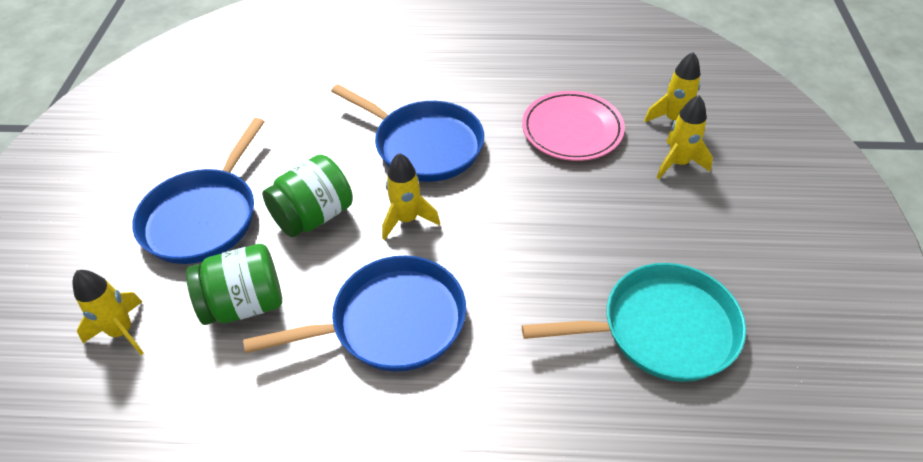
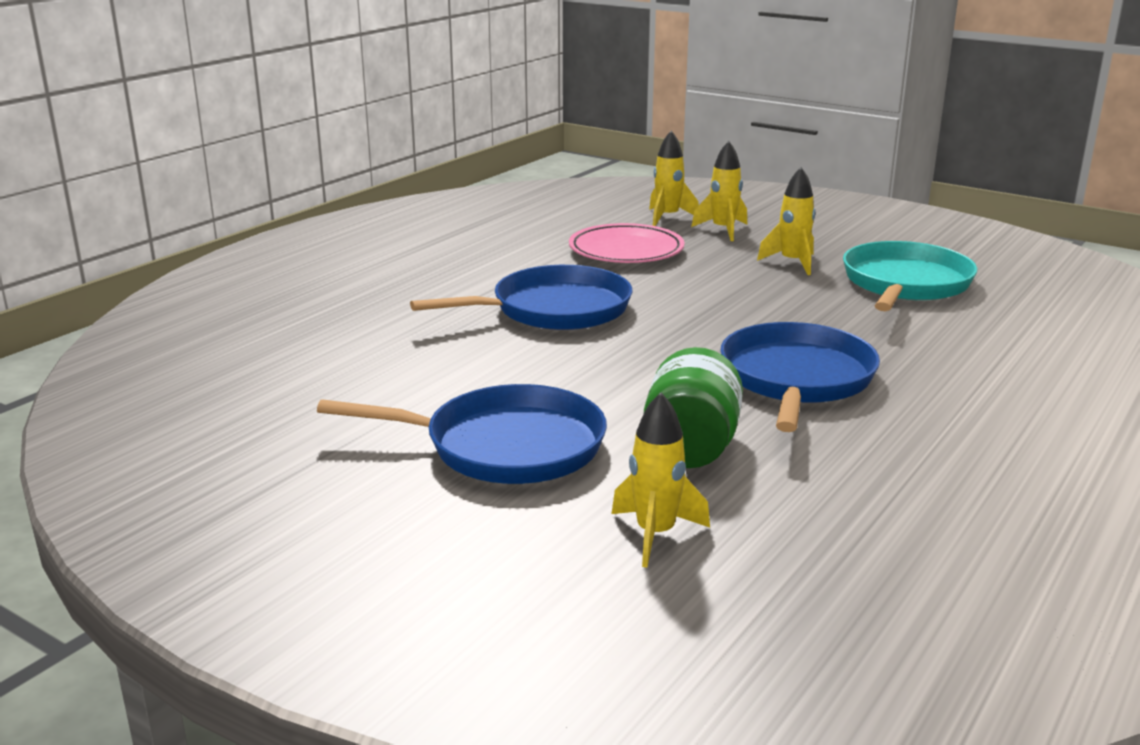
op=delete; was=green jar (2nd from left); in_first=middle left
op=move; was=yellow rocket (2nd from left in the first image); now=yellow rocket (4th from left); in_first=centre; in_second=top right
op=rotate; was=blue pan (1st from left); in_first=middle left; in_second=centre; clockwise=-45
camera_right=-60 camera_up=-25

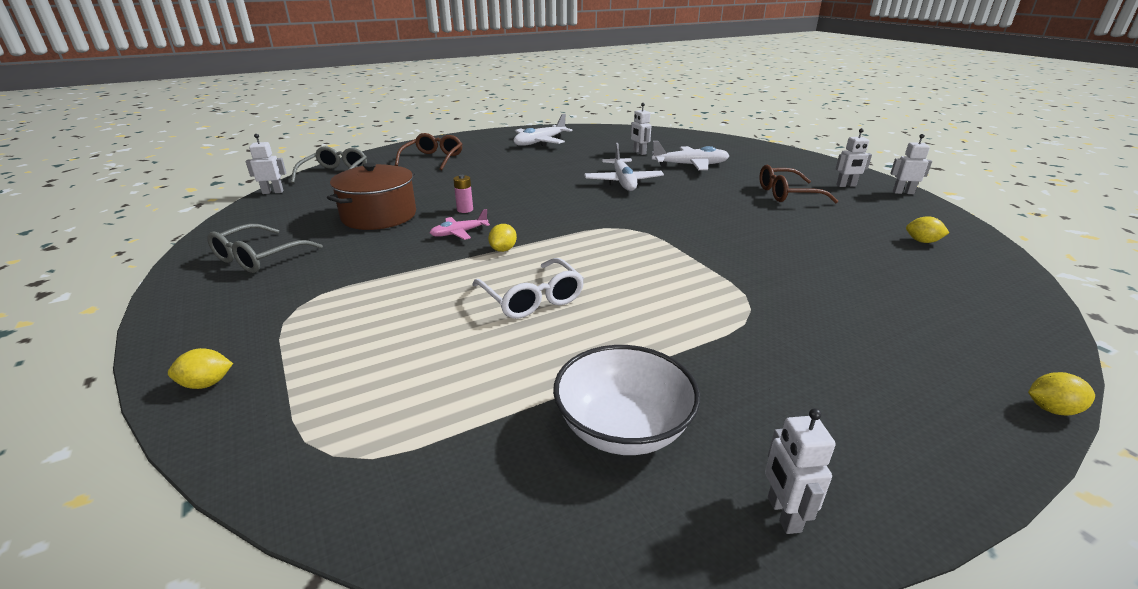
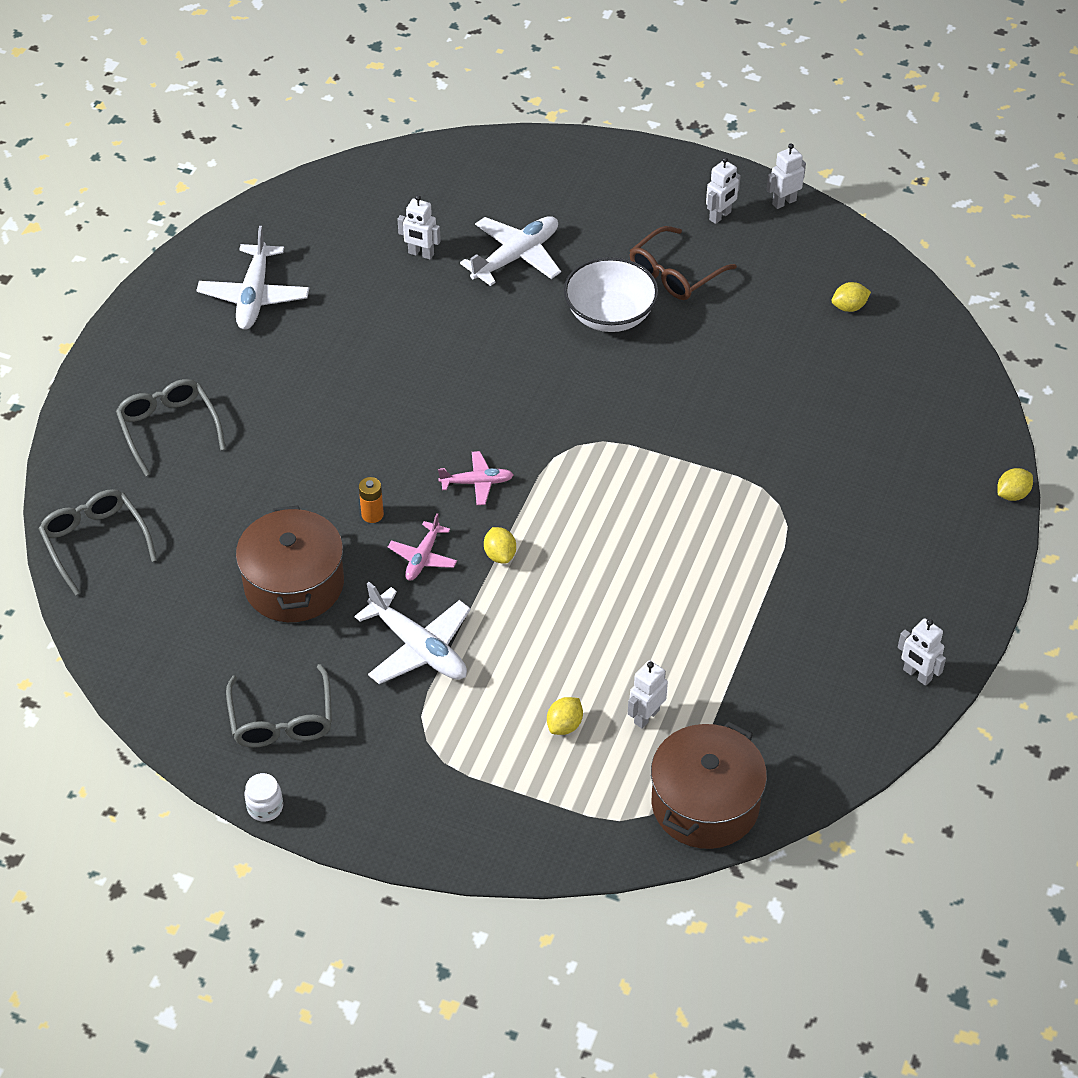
op=delete; was=white glasses; in_first=centre
op=insert; now=white jar; in_second=bottom left
op=insert; now=pink plane (2nd from left); in_second=centre
op=insert; now=brown pot (2nd from left); in_second=bottom centre
op=move; was=yellow lemon (1st from left in the first image); now=yellow lemon (2nd from left); in_first=middle left; in_second=centre
op=move; was=white robot (1st from left in the first image); now=white robot (2nd from left); in_first=top left; in_second=centre
op=move; was=white bowl; in_first=bottom centre; in_second=top centre
op=move; was=white plane (2nd from left); in_first=top centre; in_second=centre
op=recolor; was=brown glasses (1st from left); now=grey glasses (2nd from left); in_first=top centre; in_second=middle left
op=recolor; was=pink battery; now=orange battery; in_first=top centre; in_second=centre
camera_right=-40 camera_up=20

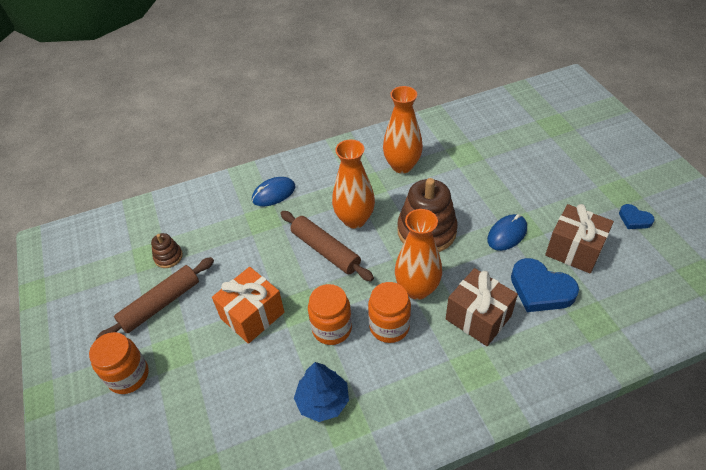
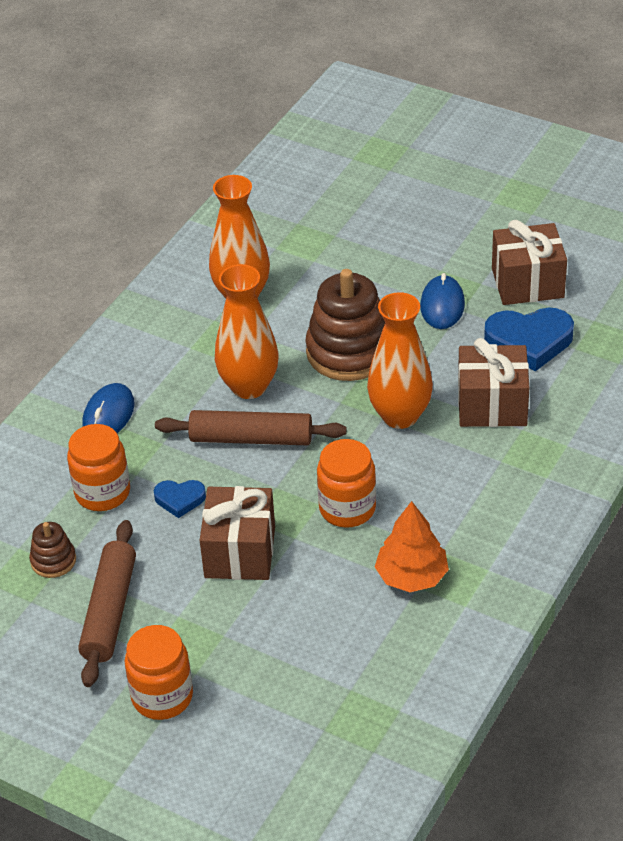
op=move; was=orange jar (3rd from left in the first image); now=orange jar (1st from left); in_first=centre; in_second=middle left
op=move; was=blue heart (2nd from left in the first image); now=blue heart (1st from left); in_first=middle right; in_second=middle left
op=recolor; was=orange gift; now=brown gift (1st from left); in_first=centre; in_second=centre
op=recolor; was=blue tree; now=orange tree; in_first=bottom centre; in_second=centre
camera_right=-40 camera_up=-5

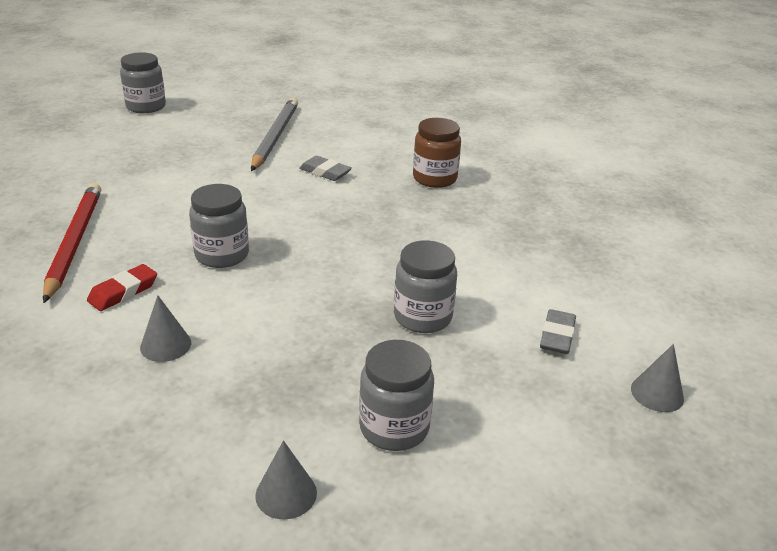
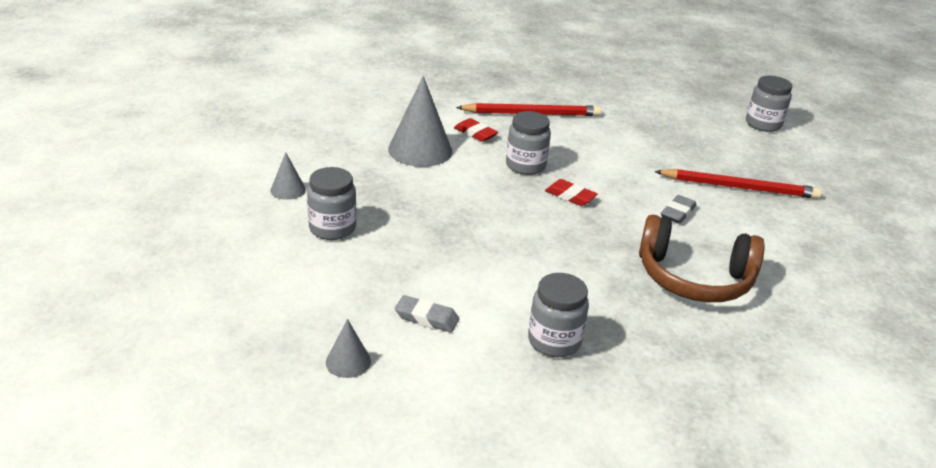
op=insert; now=red eraser (2nd from left); in_second=centre
op=move; was=grey jar (4th from left in the first image); now=grey jar (3rd from left); in_first=centre; in_second=bottom centre
op=replace; was=brown jar; now=brown headphones; in_first=top centre; in_second=middle right
op=recolor; was=grey pencil; now=red pencil (2nd from left); in_first=top centre; in_second=middle right
op=resize; was=grey cone (1st from left in the first image); in_first=middle left; in_second=top centre; ratio=2.03
camera_right=90 camera_up=0

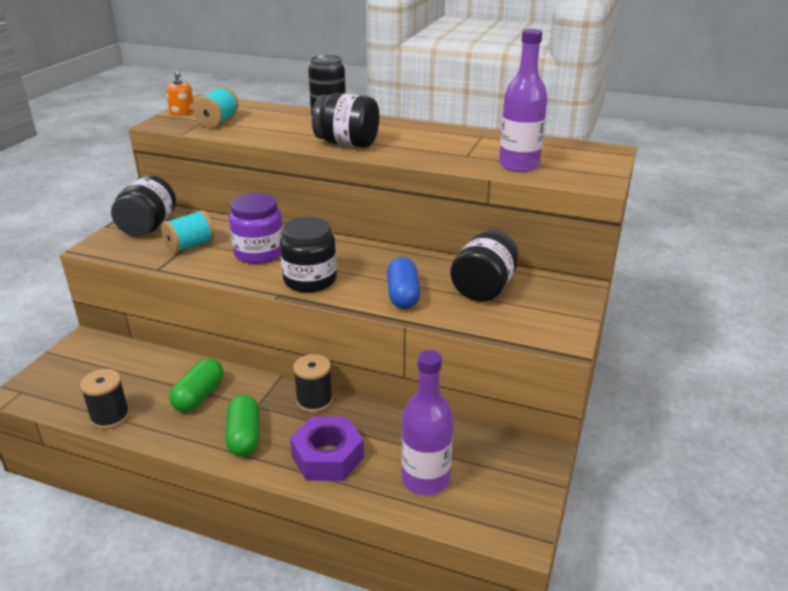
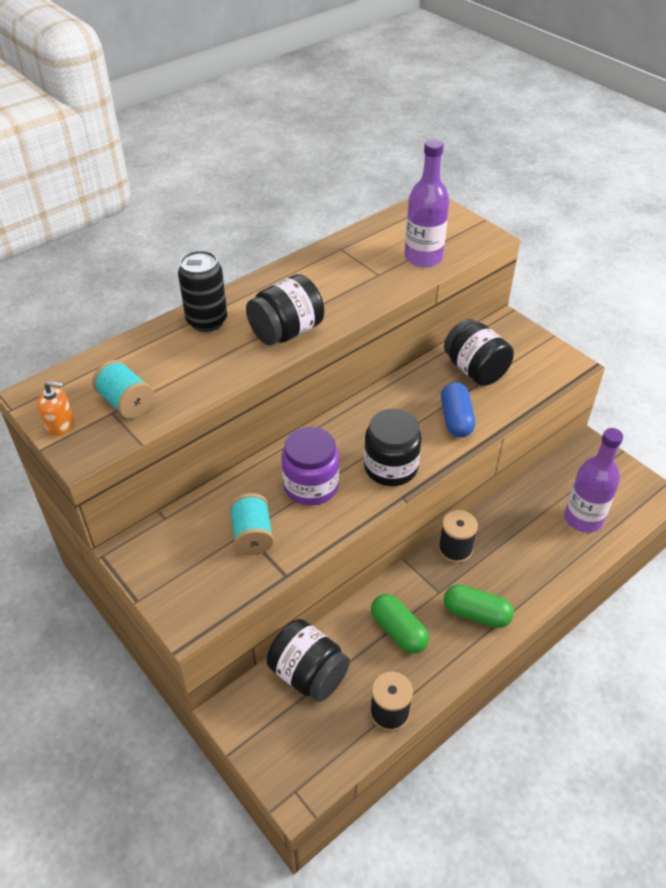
op=delete; was=purple nut; in_first=bottom centre
op=move; was=black jar (1st from left in the first image); now=black jar (2nd from left); in_first=middle left; in_second=bottom centre
op=rotate; was=blue capsule; in_first=centre; in_second=middle right; clockwise=60
camera_right=-60 camera_up=15

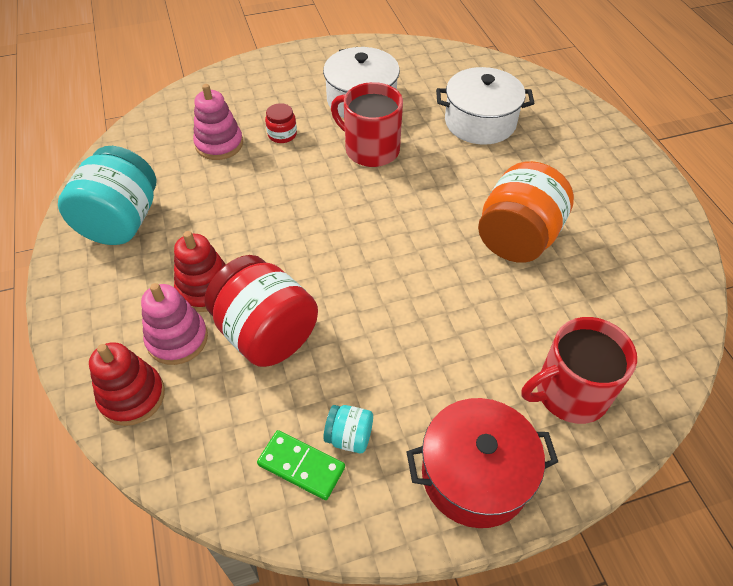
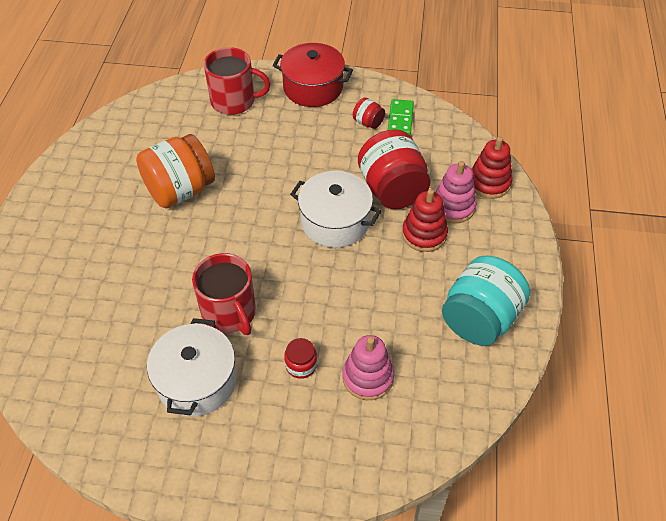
op=move; was=white pot (2nd from left); in_first=top centre; in_second=centre
op=recolor; was=turquoise jar (2nd from left); now=red jar (2nd from left); in_first=bottom centre; in_second=top centre
op=rotate; was=green domino; in_first=bottom centre; in_second=top centre; clockwise=45
camera_right=-155 camera_up=0

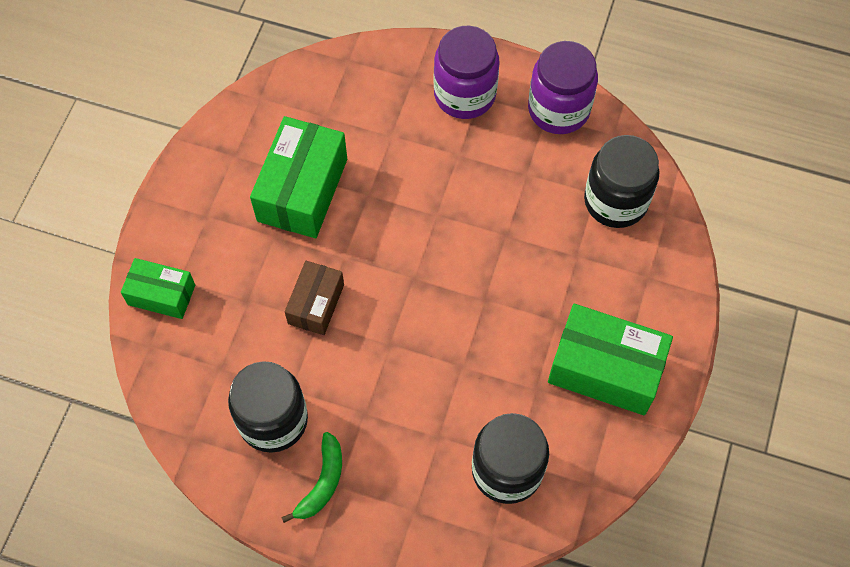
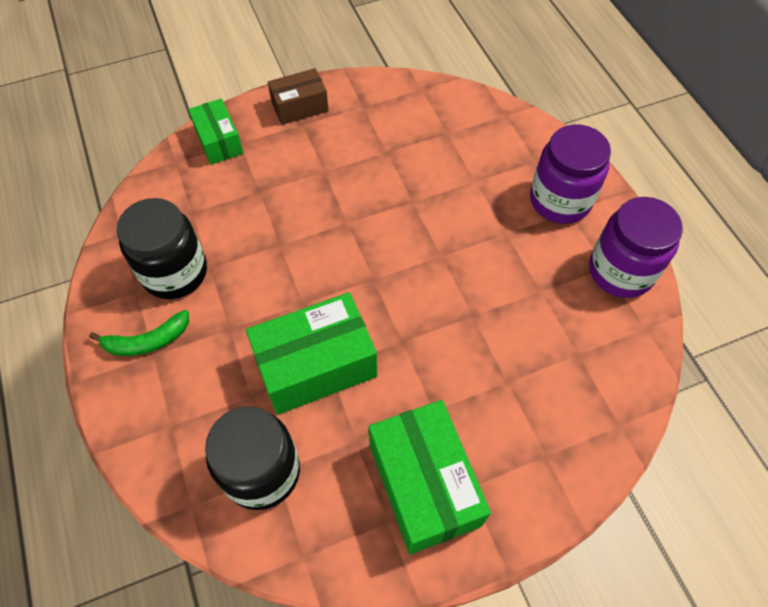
op=delete; was=black jar (3rd from left); in_first=top right
op=move; was=green box (2nd from left); in_first=top centre; in_second=centre
op=move; was=brown box; in_first=centre; in_second=top centre
camera_right=50 camera_up=-5

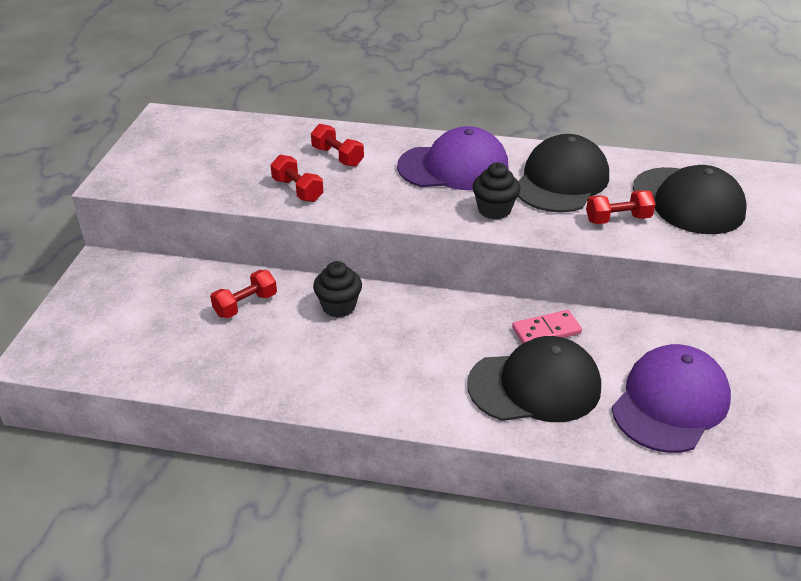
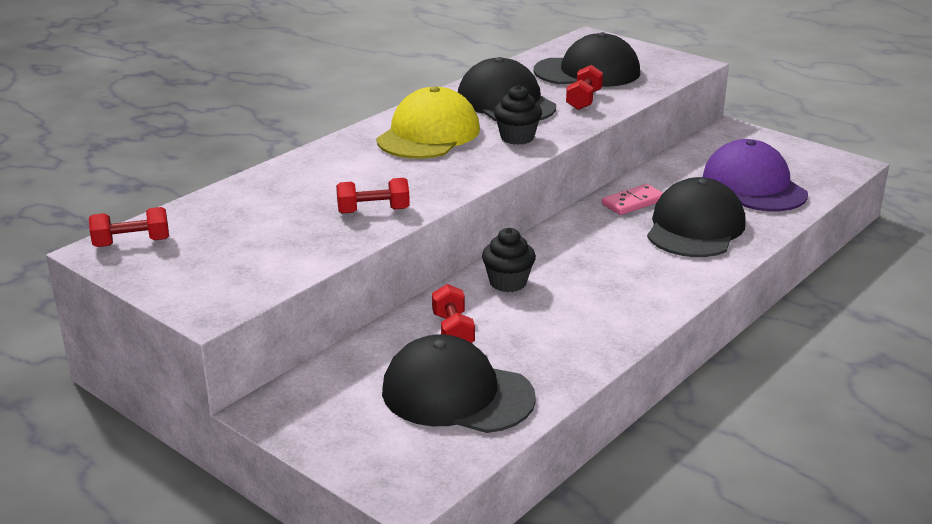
op=insert; now=black cap (1st from left); in_second=bottom centre
op=move; was=red dumbbell (3rd from left in the first image); now=red dumbbell (1st from left); in_first=top centre; in_second=middle left
op=recolor; was=purple cap (1st from left); now=yellow cap; in_first=top centre; in_second=top centre
op=rotate; was=pink domino; in_first=middle right; in_second=middle right; clockwise=45
camera_right=-60 camera_up=-10

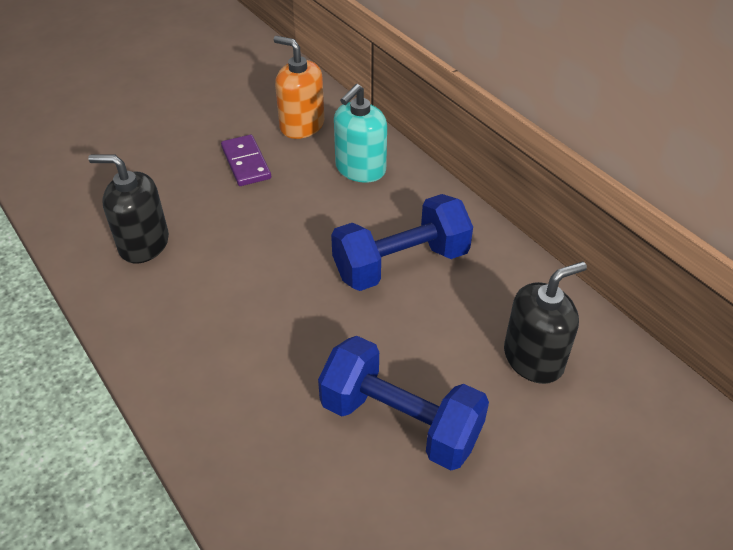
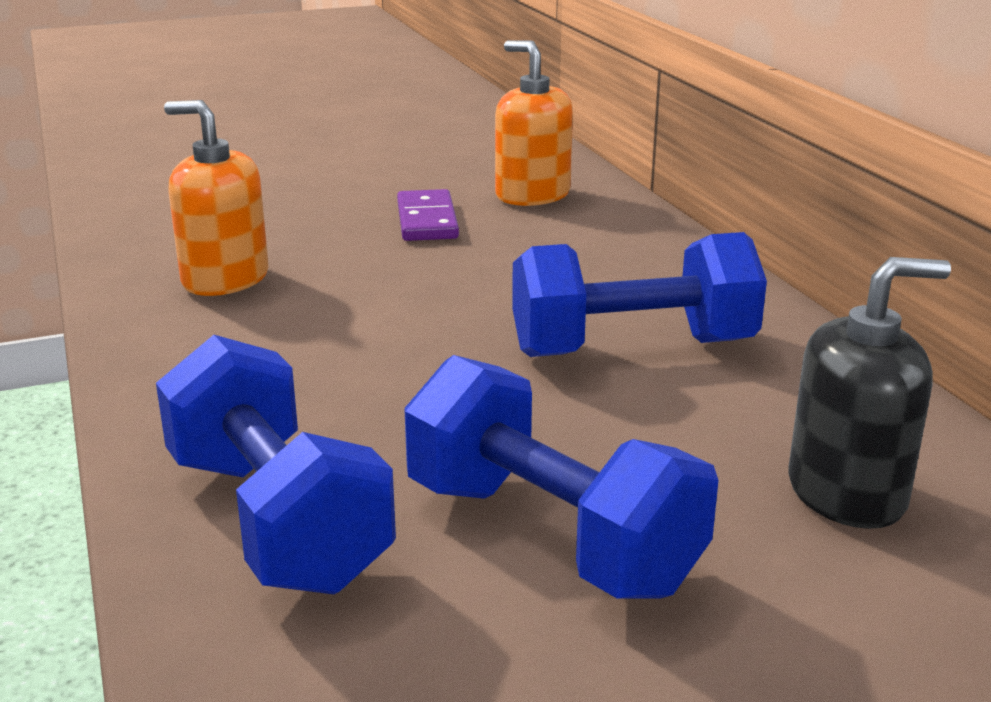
op=delete; was=turquoise soap dispenser; in_first=top centre
op=insert; now=blue dumbbell (1st from left); in_second=middle left
op=recolor; was=black soap dispenser (1st from left); now=orange soap dispenser (1st from left); in_first=middle left; in_second=top left
camera_right=15 camera_up=-20

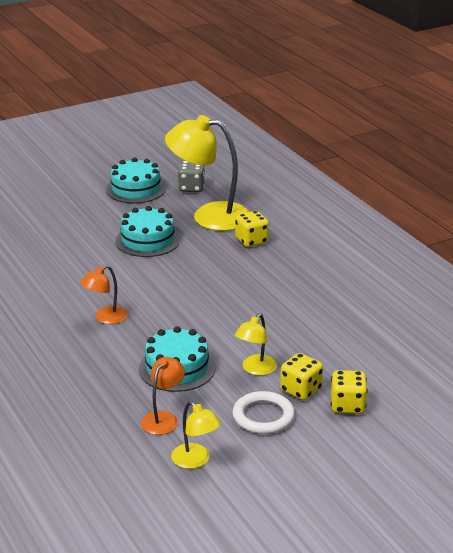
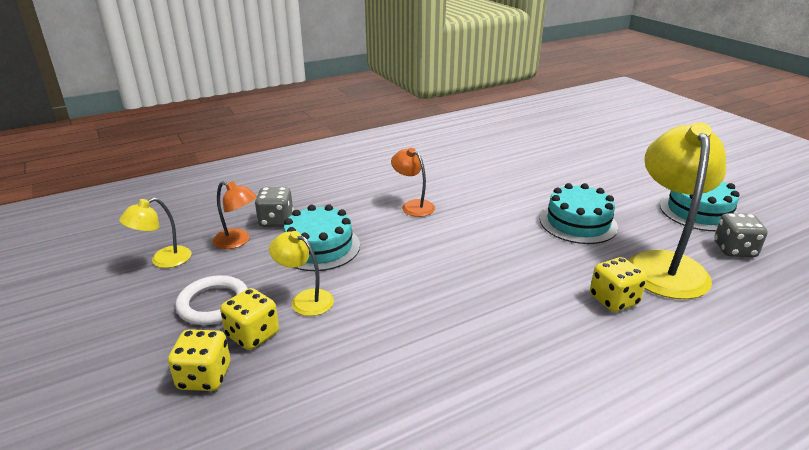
op=insert; now=grey dice (1st from left); in_second=centre
camera_right=90 camera_up=0

